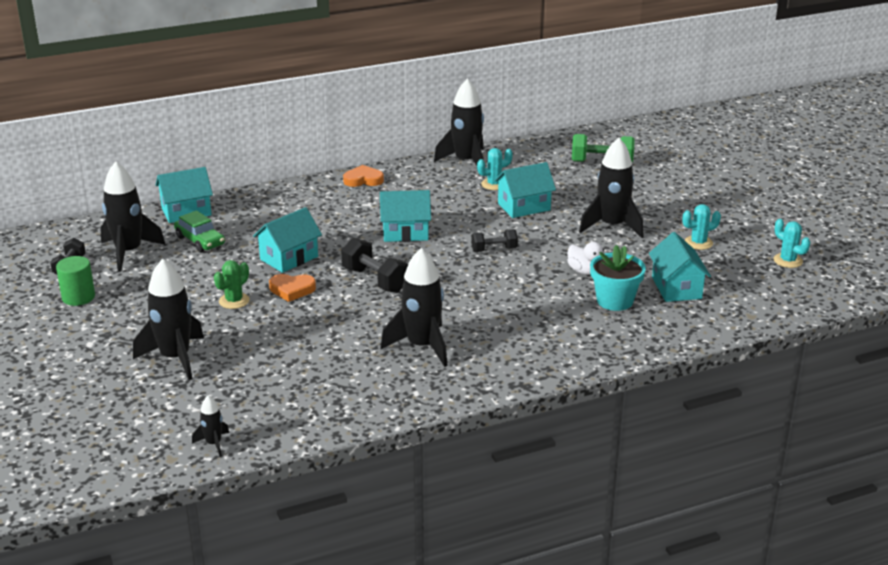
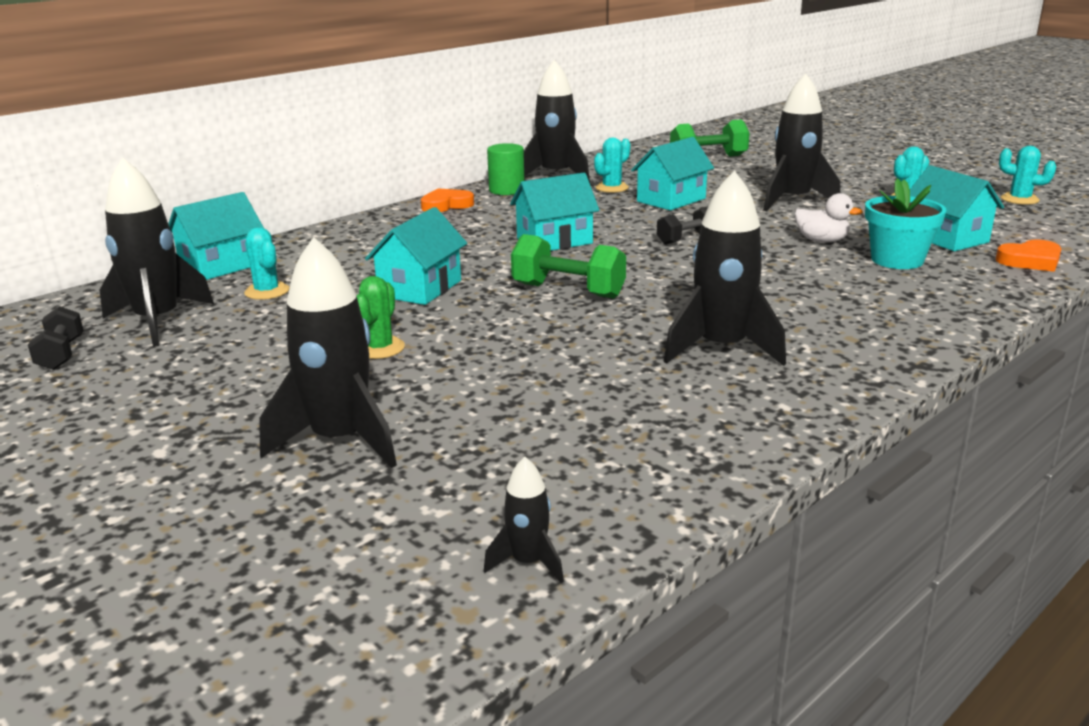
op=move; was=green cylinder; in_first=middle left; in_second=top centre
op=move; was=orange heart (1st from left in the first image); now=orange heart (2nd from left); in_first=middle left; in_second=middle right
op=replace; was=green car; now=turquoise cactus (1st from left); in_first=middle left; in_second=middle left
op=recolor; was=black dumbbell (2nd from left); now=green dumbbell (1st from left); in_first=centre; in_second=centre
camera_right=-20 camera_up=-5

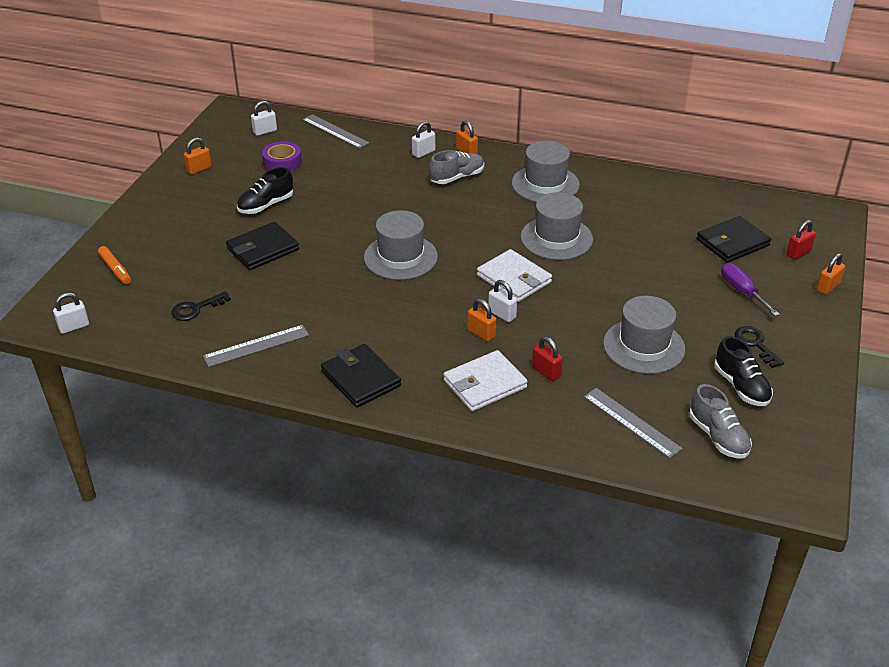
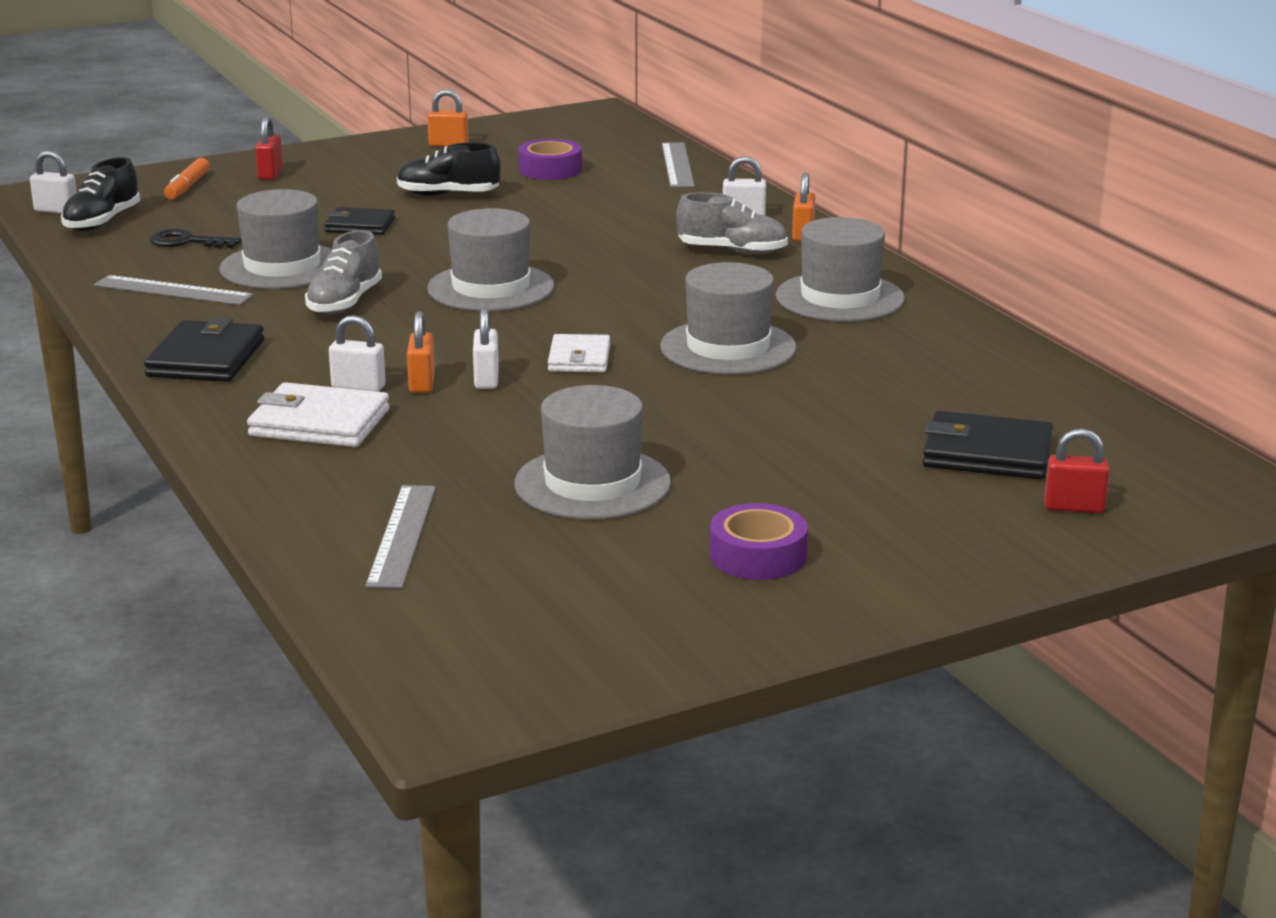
op=delete; was=purple screwdriver; in_first=middle right
op=delete; was=orange padlock (4th from left); in_first=middle right
op=insert; now=grey hat (1st from left); in_second=top left
op=move; was=white padlock (2nd from left); in_first=top left; in_second=middle left
op=move; was=red padlock (1st from left); in_first=centre; in_second=top left
op=move; was=grey shoe (2nd from left in the first image); now=grey shoe (1st from left); in_first=middle right; in_second=top left
op=move; was=black shoe (2nd from left in the first image); now=black shoe (1st from left); in_first=middle right; in_second=top left
op=replace; was=black key (2nd from left); now=purple tape (2nd from left); in_first=middle right; in_second=centre
op=resize; was=black wallet (1st from left in the first image); in_first=middle left; in_second=top left; ratio=0.65
op=resize; was=white wallet (2nd from left); in_first=centre; in_second=centre; ratio=0.65
camera_right=45 camera_up=-15

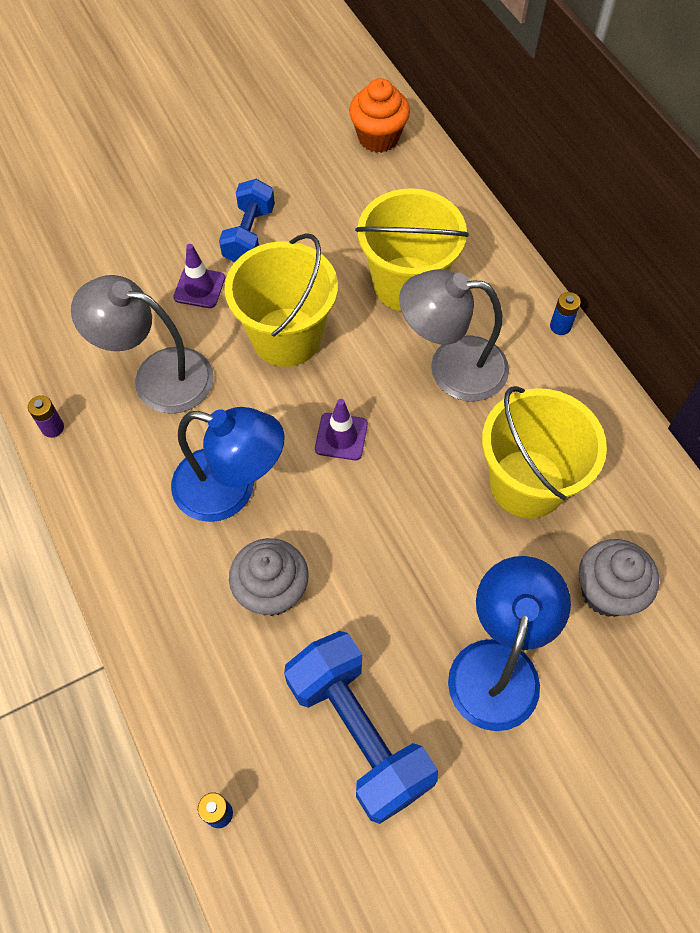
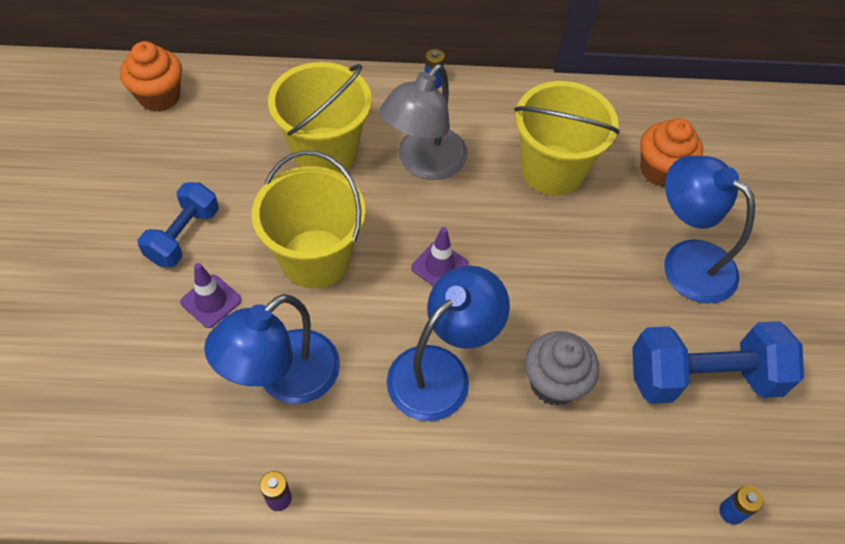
op=recolor; was=grey lamp (1st from left); now=blue lamp (1st from left); in_first=middle left; in_second=middle left
op=recolor; was=grey cupcake (2nd from left); now=orange cupcake (2nd from left); in_first=middle right; in_second=top right
op=rotate; was=blue dumbbell (1st from left); in_first=top centre; in_second=middle left; clockwise=75
camera_right=-65 camera_up=-5

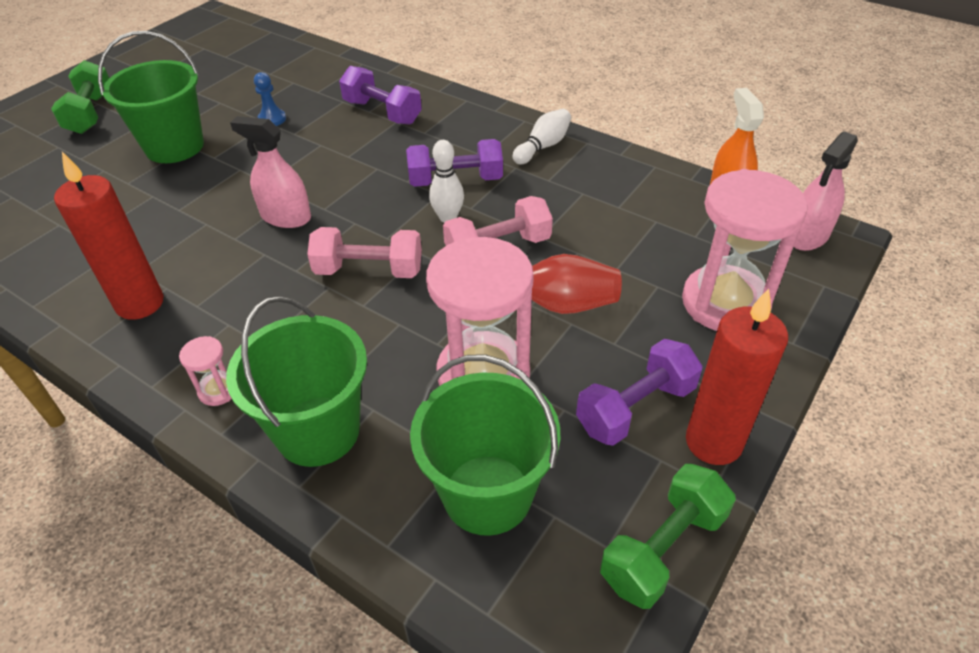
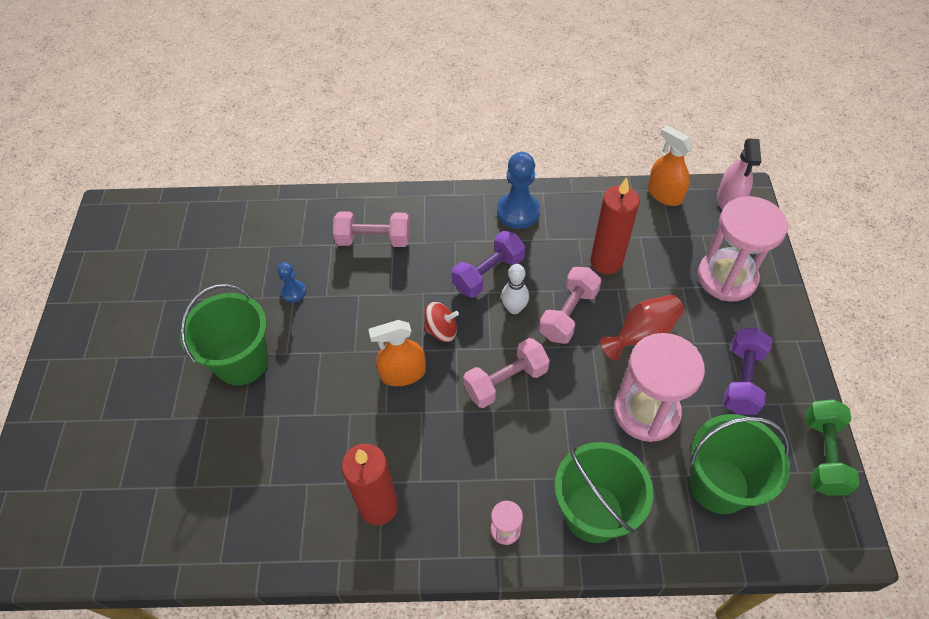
op=delete; was=green dumbbell (1st from left); in_first=top left
op=insert; now=red spinning top; in_second=centre
op=move; was=red candle (2nd from left); in_first=middle right; in_second=centre
op=replace; was=white bowling pin (2nd from left); now=blue pawn (2nd from left); in_first=top centre; in_second=top centre
op=recolor; was=pink spray bottle (1st from left); now=orange spray bottle (1st from left); in_first=top left; in_second=centre
op=recolor; was=purple dumbbell (1st from left); now=pink dumbbell (1st from left); in_first=top centre; in_second=centre
camera_right=-35 camera_up=10

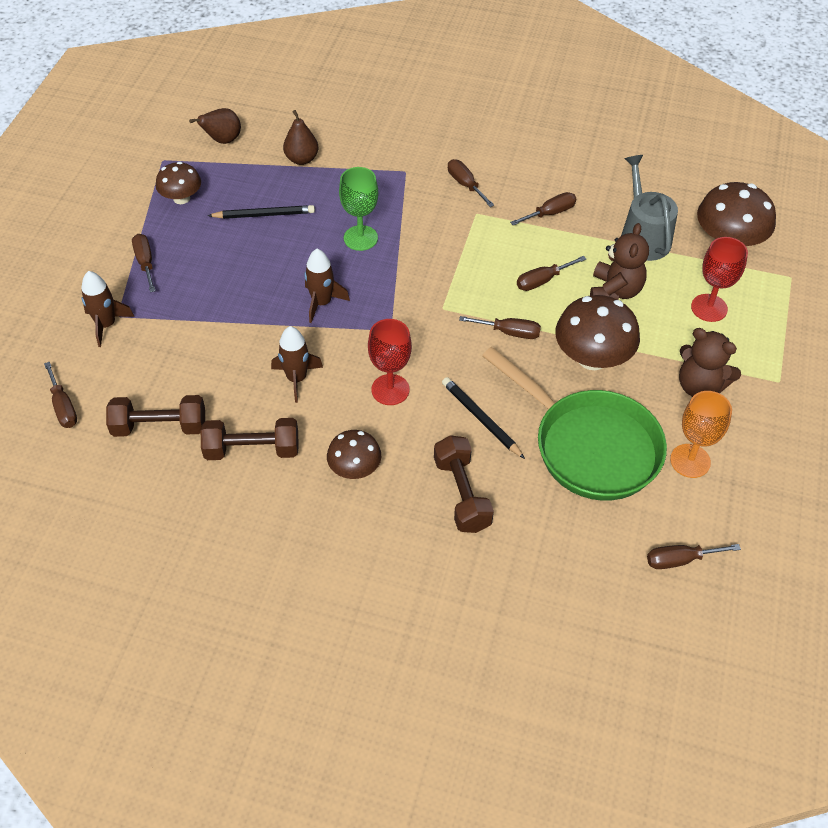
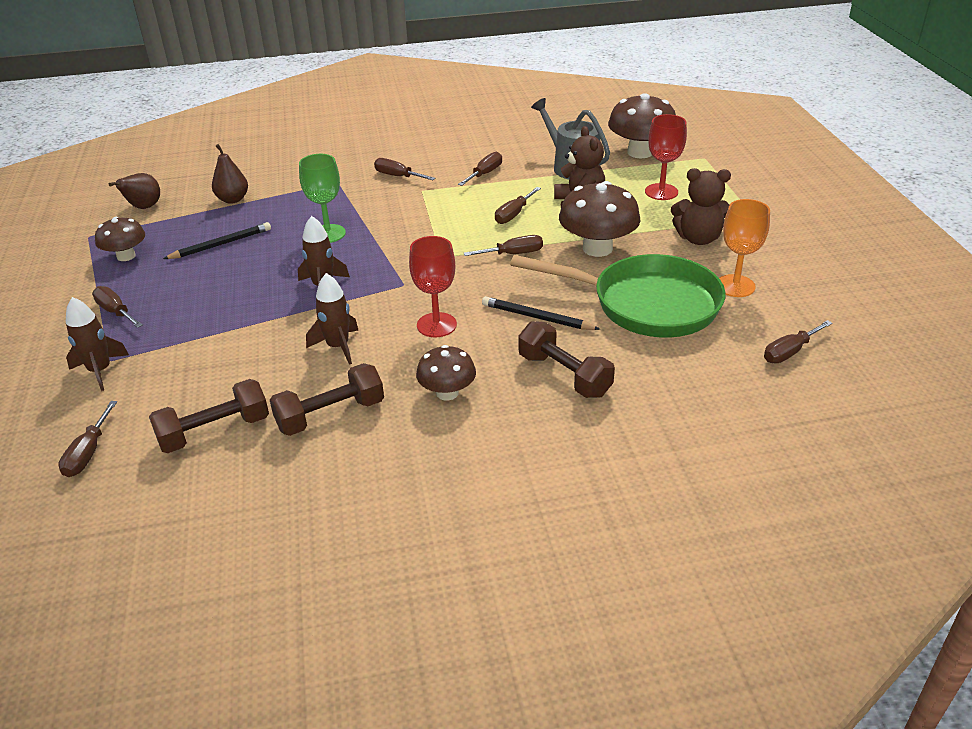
op=rotate; was=brown screwdriver (1st from left); in_first=middle left; in_second=middle left; clockwise=60
camera_right=-25 camera_up=-15

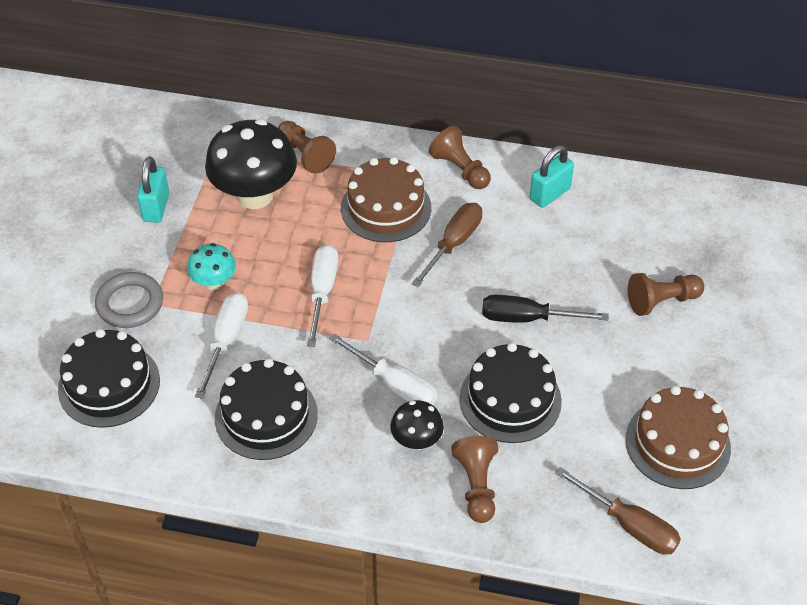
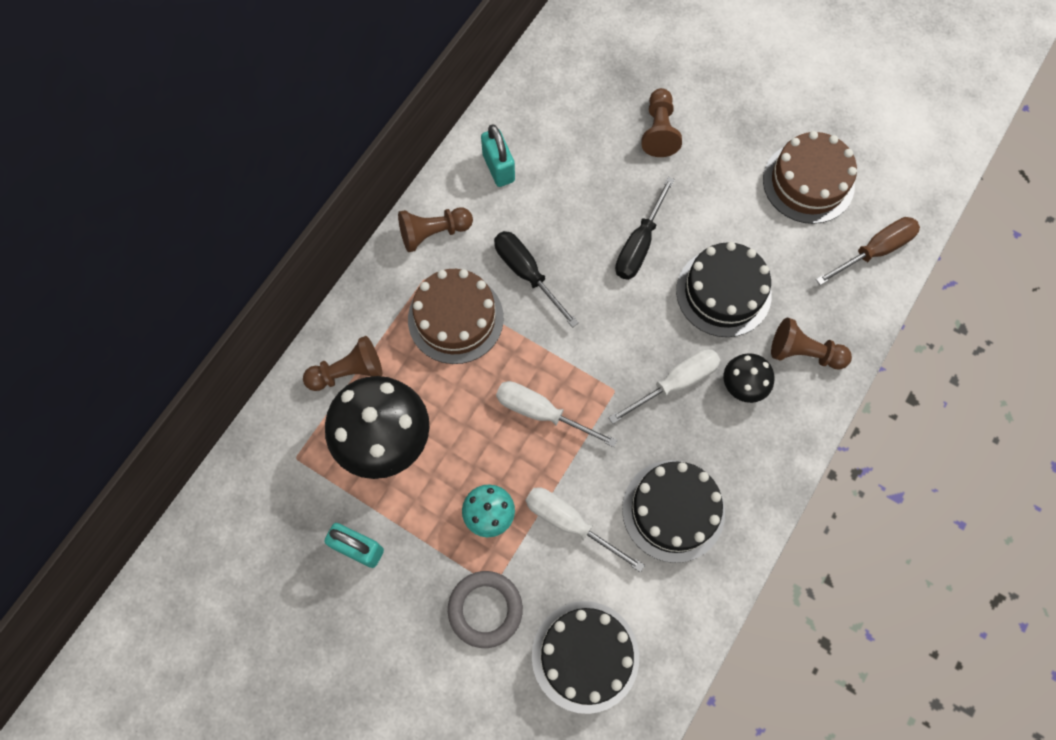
op=recolor; was=brown screwdriver (1st from left); now=black screwdriver (1st from left); in_first=centre; in_second=centre
camera_right=-70 camera_up=20

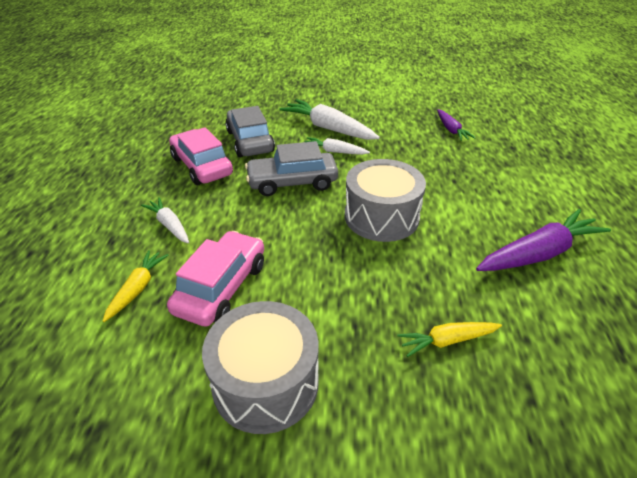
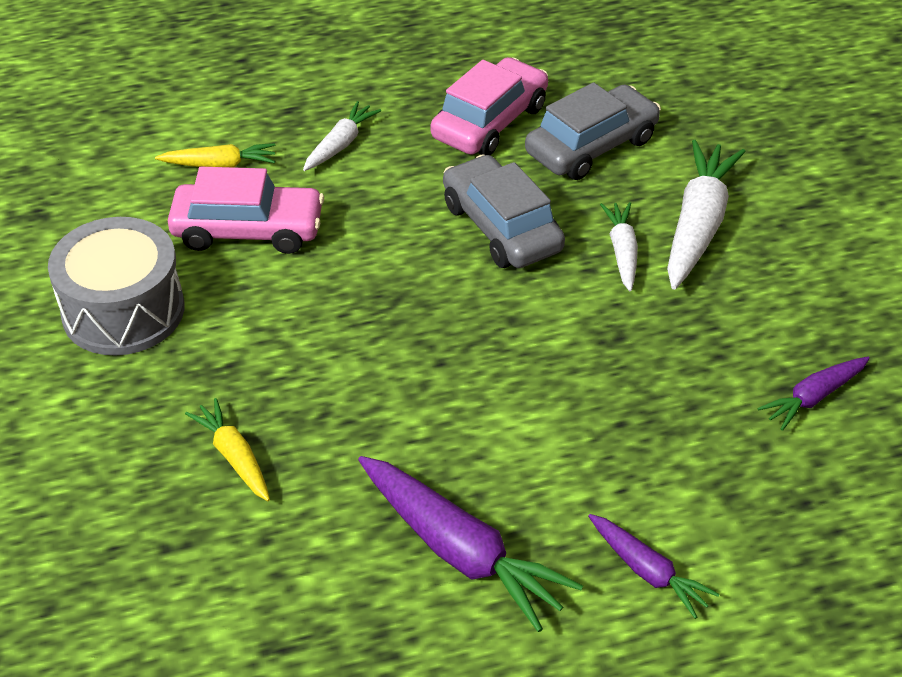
op=delete; was=grey drum (2nd from left); in_first=centre
op=insert; now=purple carrot (2nd from left); in_second=bottom right
camera_right=70 camera_up=5

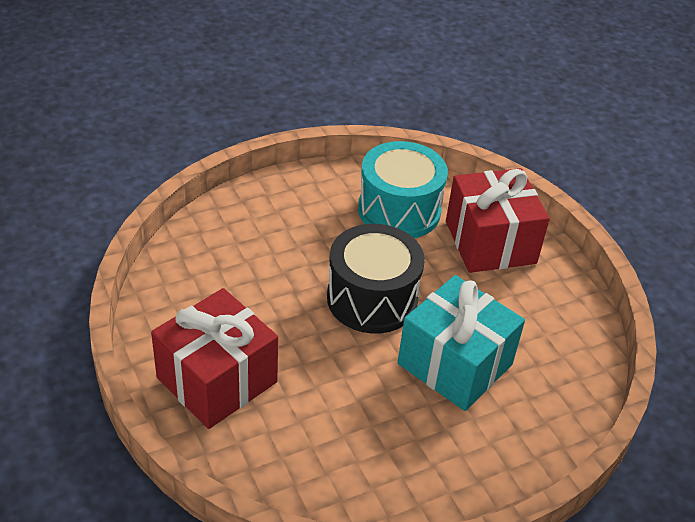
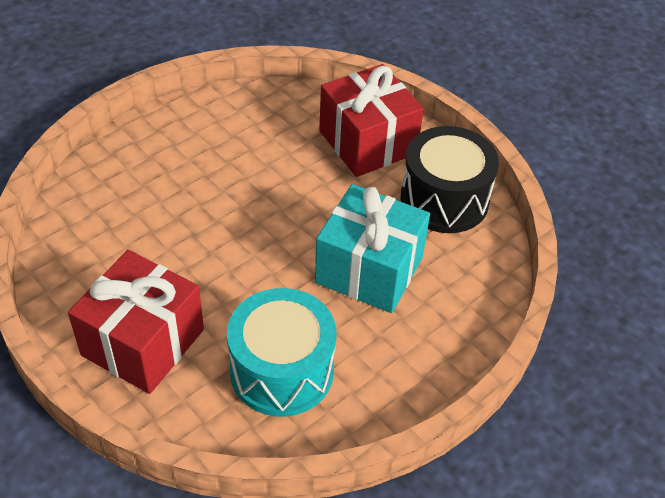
op=move; was=black drum; in_first=centre; in_second=middle right
op=move; was=turquoise drum; in_first=centre; in_second=bottom centre
camera_right=-15 camera_up=5

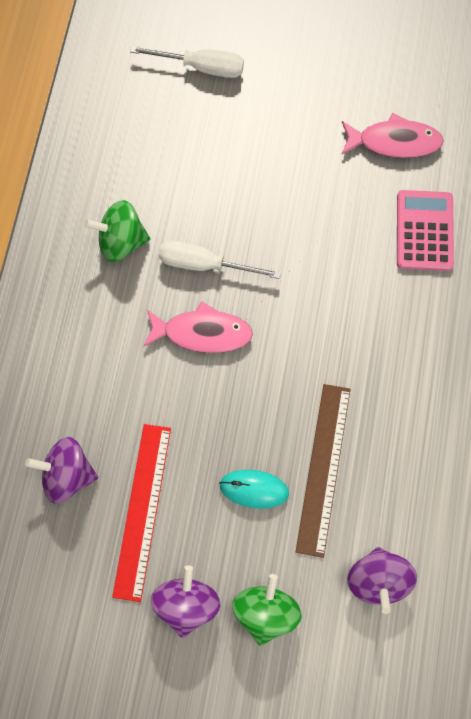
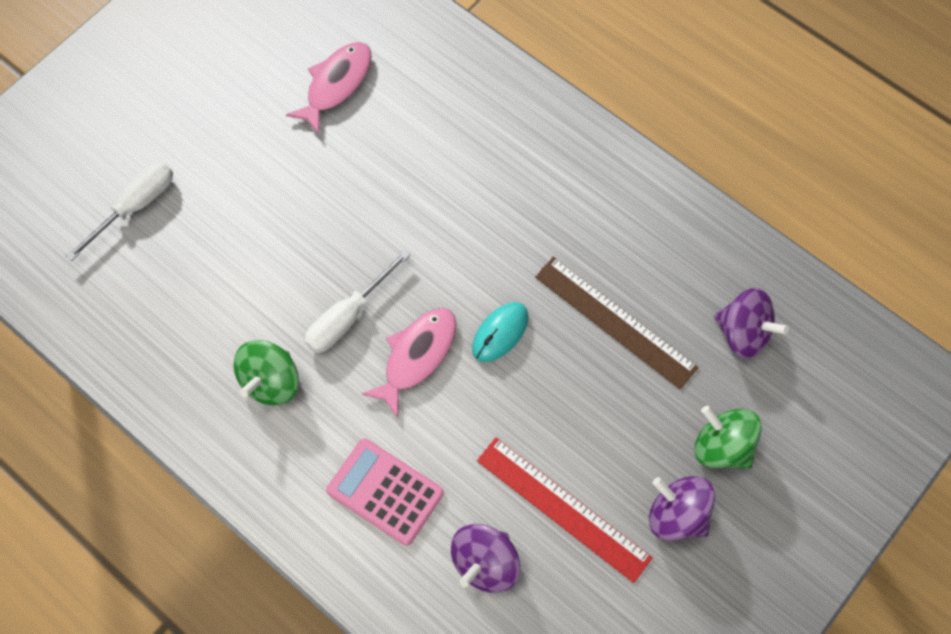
op=move; was=turquoise mouse; in_first=bottom centre; in_second=centre
op=move; was=pink calculator; in_first=top right; in_second=bottom centre
camera_right=-60 camera_up=-5

